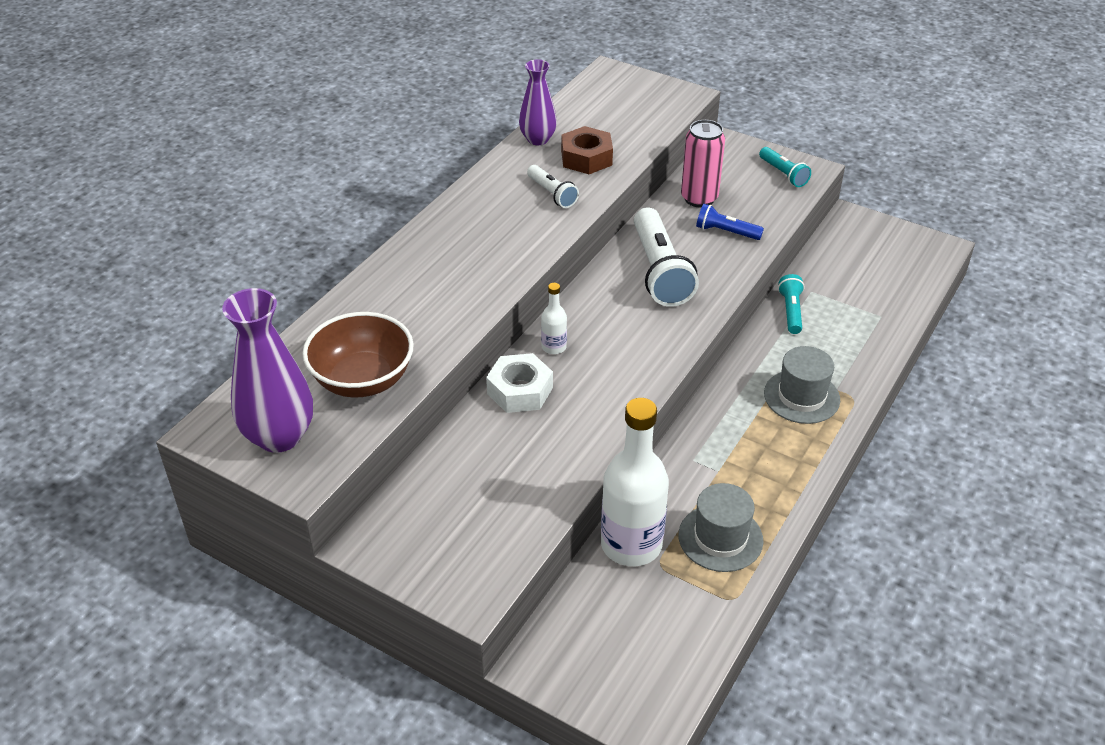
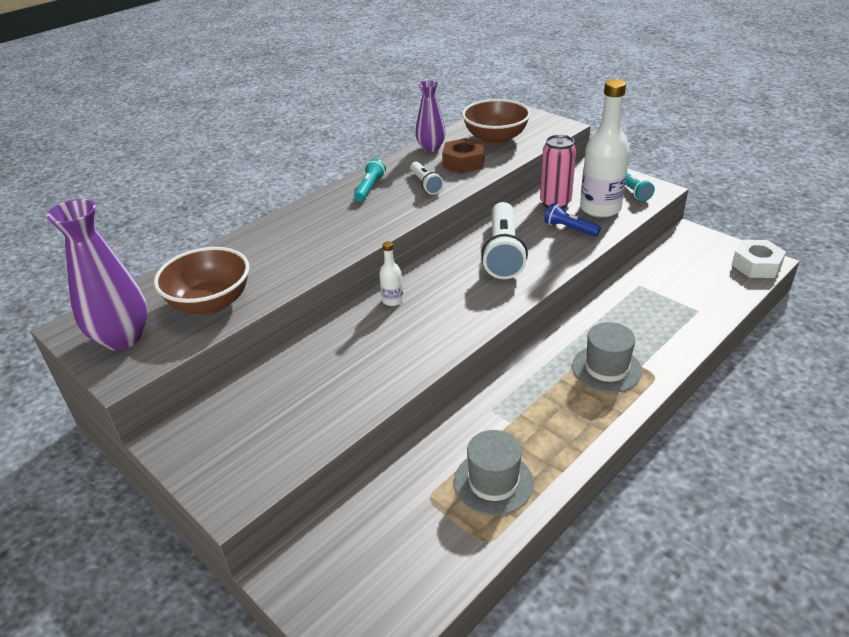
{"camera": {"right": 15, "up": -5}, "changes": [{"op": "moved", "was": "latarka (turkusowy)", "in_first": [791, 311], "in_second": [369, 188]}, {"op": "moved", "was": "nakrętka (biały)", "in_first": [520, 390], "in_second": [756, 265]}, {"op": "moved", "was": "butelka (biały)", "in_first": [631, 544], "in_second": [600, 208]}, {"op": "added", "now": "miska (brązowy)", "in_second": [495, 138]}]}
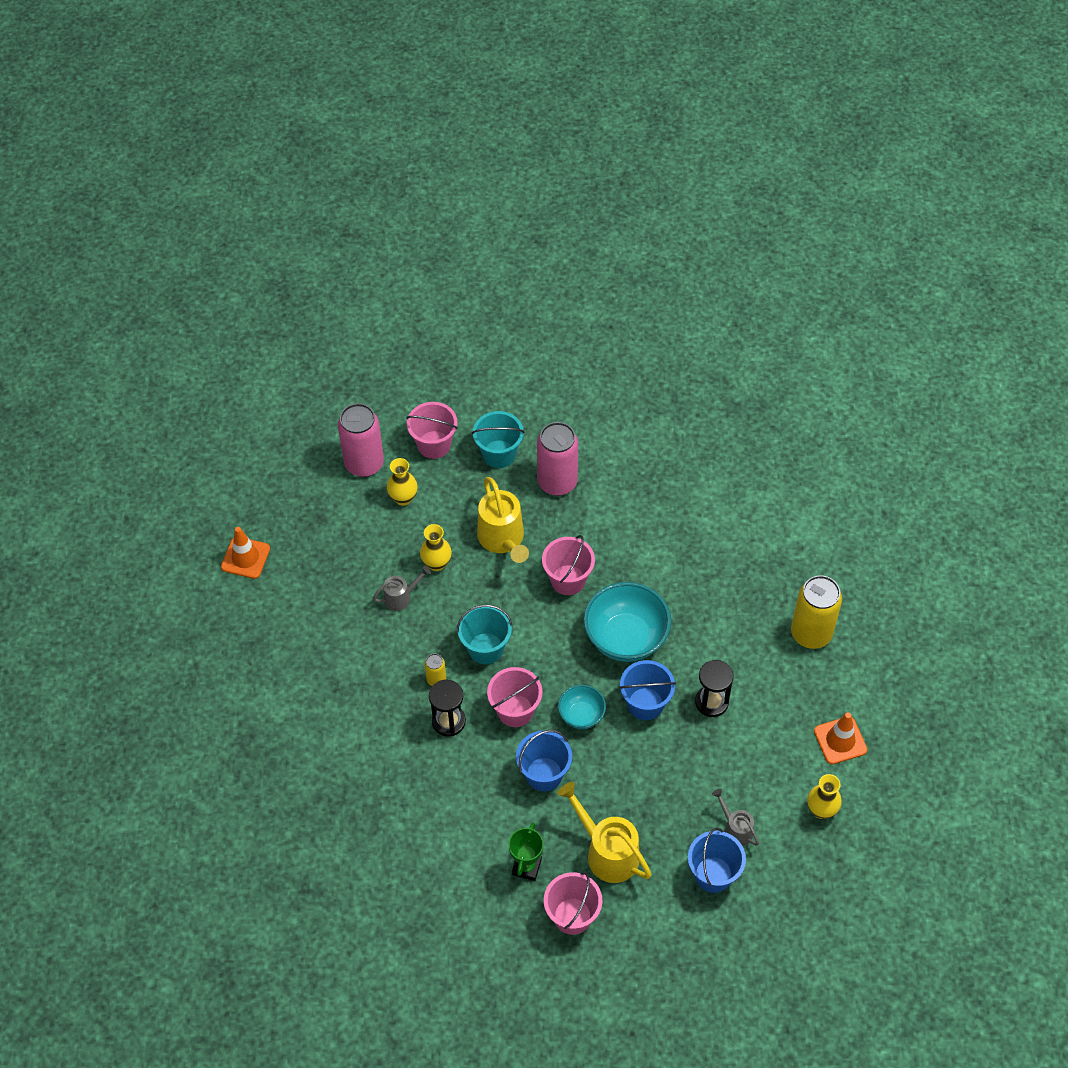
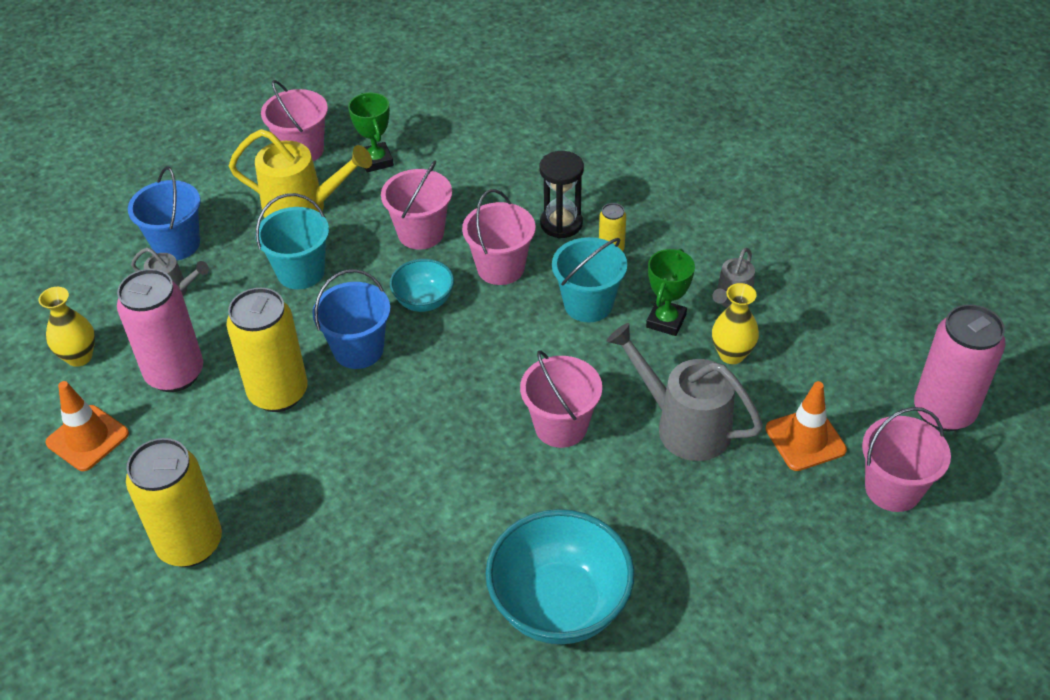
{"camera": {"right": 145, "up": -10}, "changes": [{"op": "moved", "was": "wiadro (turkusowy)", "in_first": [499, 454], "in_second": [301, 272]}, {"op": "moved", "was": "puszka (różowy)", "in_first": [557, 482], "in_second": [175, 374]}, {"op": "removed", "was": "wazon (żółty)", "in_first": [403, 498]}, {"op": "recoloured", "was": "konewka (żółty)", "now": "konewka (szary)", "in_first": [503, 540], "in_second": [683, 425]}, {"op": "moved", "was": "pachołek (pomarańczowy)", "in_first": [245, 558], "in_second": [805, 439]}, {"op": "moved", "was": "miska (turkusowy)", "in_first": [626, 638], "in_second": [559, 605]}, {"op": "replaced", "was": "klepsydra (czarny)", "now": "puszka (żółty)", "in_first": [711, 702], "in_second": [278, 393]}, {"op": "recoloured", "was": "wiadro (niebieski)", "now": "wiadro (różowy)", "in_first": [544, 774], "in_second": [421, 233]}, {"op": "added", "now": "puchar (zielony)", "in_second": [666, 321]}]}
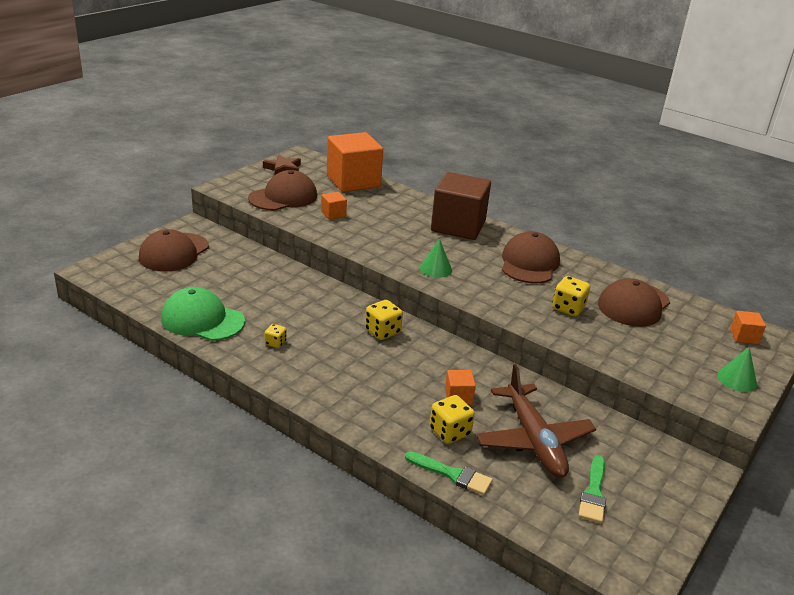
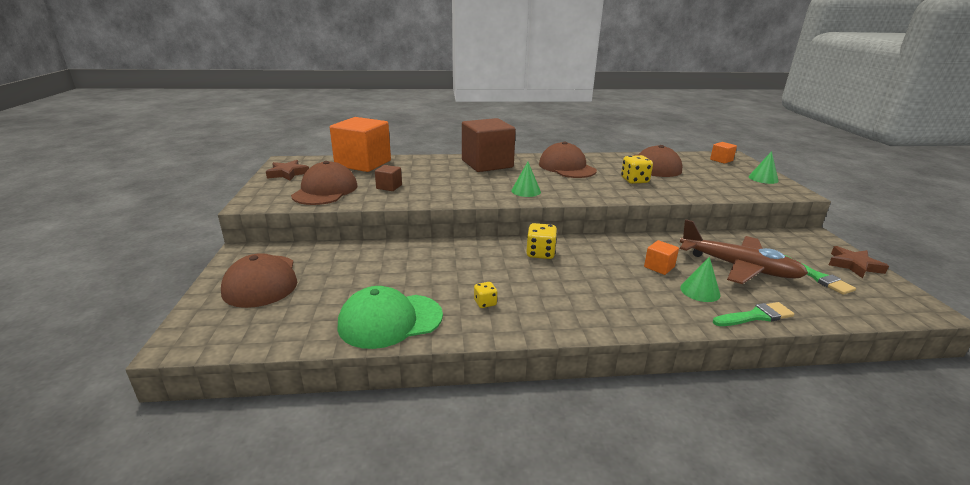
{"camera": {"right": -40, "up": -5}, "changes": [{"op": "recoloured", "was": "sześcian (pomarańczowy)", "now": "sześcian (brązowy)", "in_first": [333, 214], "in_second": [389, 187]}, {"op": "replaced", "was": "kostka do gry (żółty)", "now": "stożek (zielony)", "in_first": [450, 432], "in_second": [700, 291]}, {"op": "added", "now": "gwiazda (brązowy)", "in_second": [854, 265]}]}
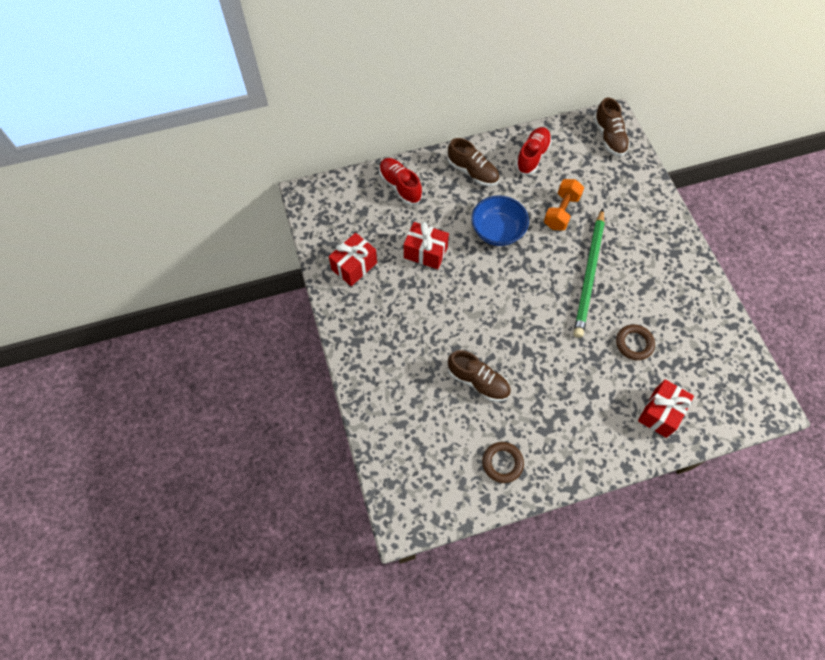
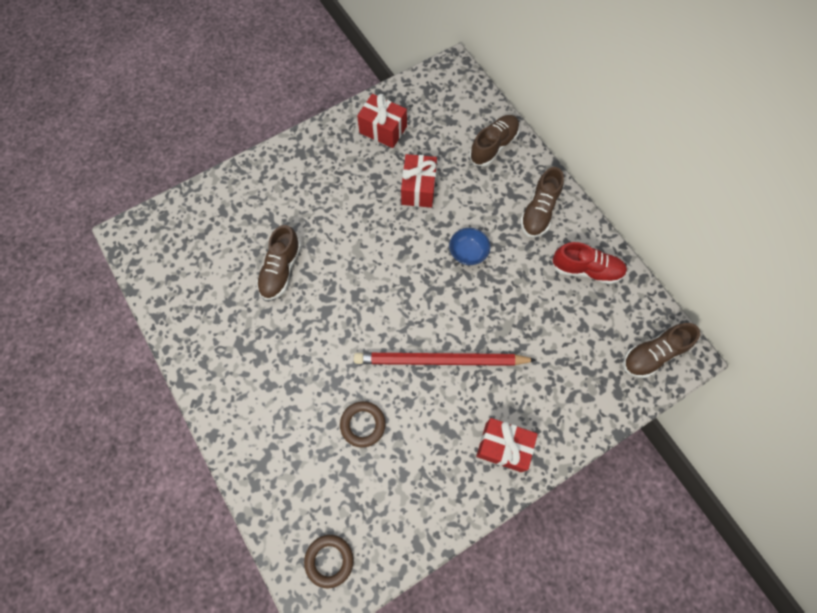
{"camera": {"right": 75, "up": 5}, "changes": [{"op": "recoloured", "was": "but (czerwony)", "now": "but (brązowy)", "in_first": [400, 186], "in_second": [493, 146]}, {"op": "removed", "was": "hantel (pomarańczowy)", "in_first": [561, 212]}, {"op": "resized", "was": "miska (niebieski)", "in_first": [497, 231], "in_second": [468, 252], "ratio": 0.62}, {"op": "recoloured", "was": "ołówek (zielony)", "now": "ołówek (czerwony)", "in_first": [589, 275], "in_second": [440, 360]}, {"op": "moved", "was": "prezent (czerwony)", "in_first": [660, 413], "in_second": [503, 447]}, {"op": "moved", "was": "pierścień (brązowy)", "in_first": [502, 463], "in_second": [329, 560]}]}
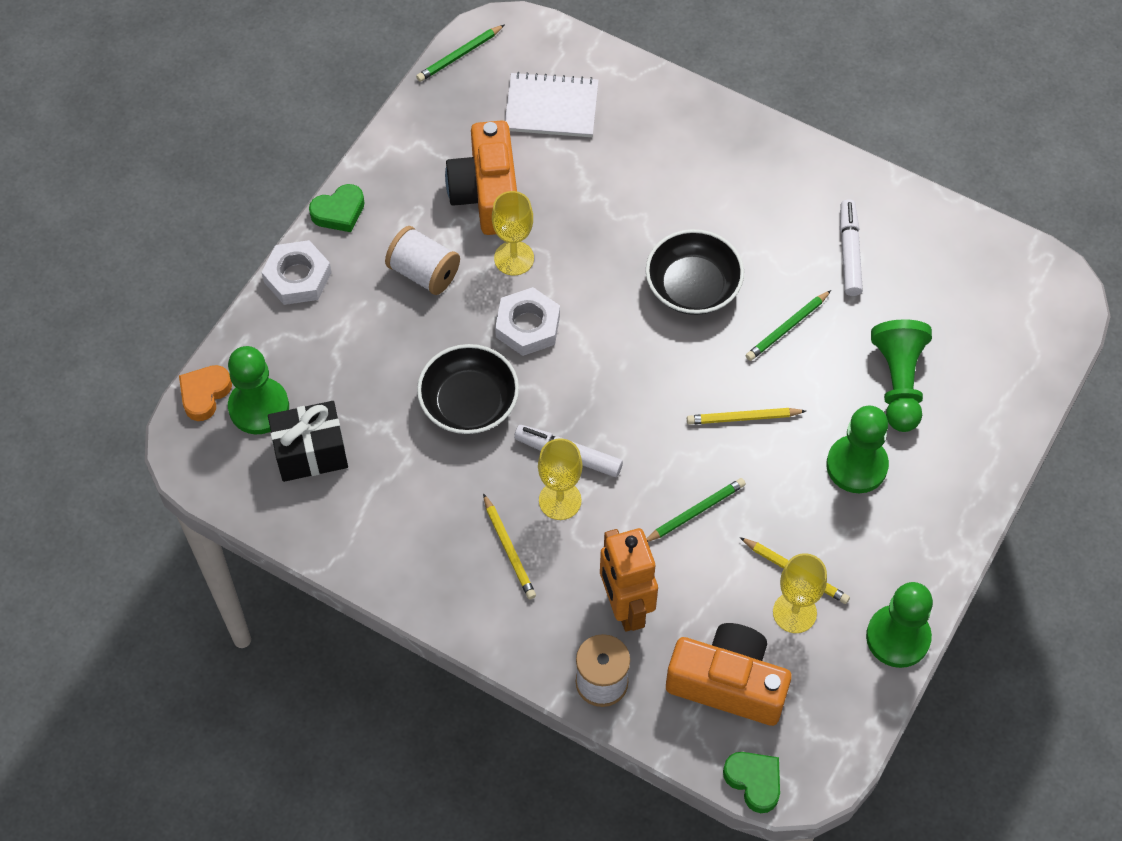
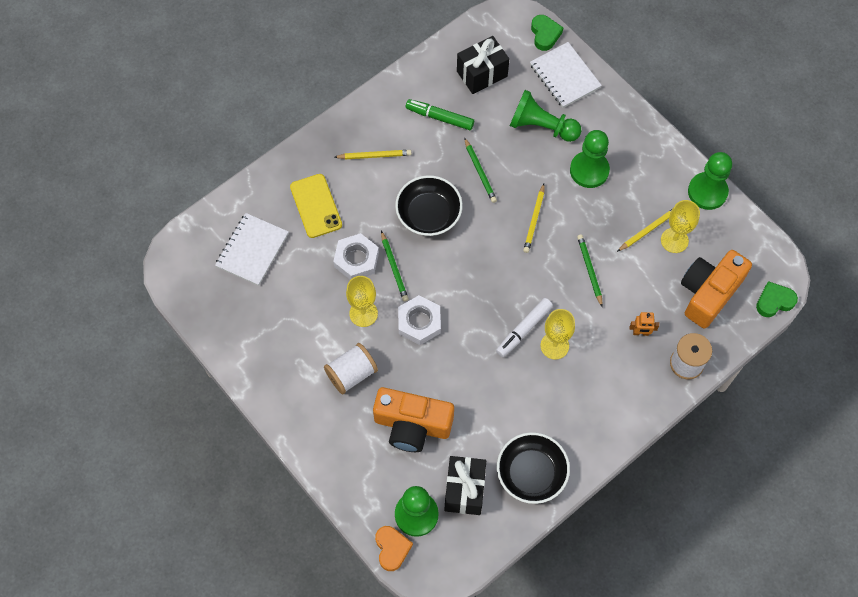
{"camera": {"right": -70, "up": 5}, "changes": [{"op": "moved", "was": "ołówek (zielony)", "in_first": [459, 55], "in_second": [394, 268]}, {"op": "moved", "was": "aparat fotograficzny (pomarańczowy)", "in_first": [487, 194], "in_second": [412, 425]}, {"op": "moved", "was": "serce (zielony)", "in_first": [339, 212], "in_second": [545, 34]}, {"op": "recoloured", "was": "flamaster (biały)", "now": "flamaster (zielony)", "in_first": [849, 252], "in_second": [439, 117]}, {"op": "moved", "was": "nakrętka (biały)", "in_first": [297, 277], "in_second": [356, 259]}, {"op": "moved", "was": "miska (czarny)", "in_first": [469, 403], "in_second": [531, 473]}, {"op": "turned", "was": "serce (pomarańczowy)", "in_first": [204, 394], "in_second": [392, 549], "clockwise": -150}, {"op": "moved", "was": "ołówek (żółty)", "in_first": [509, 549], "in_second": [374, 155]}, {"op": "resized", "was": "robot (pomarańczowy)", "in_first": [625, 607], "in_second": [640, 333], "ratio": 0.46}, {"op": "added", "now": "prezent (czarny)", "in_second": [482, 74]}, {"op": "added", "now": "zeszyt (biały)", "in_second": [565, 76]}, {"op": "added", "now": "telefon (żółty)", "in_second": [316, 206]}]}
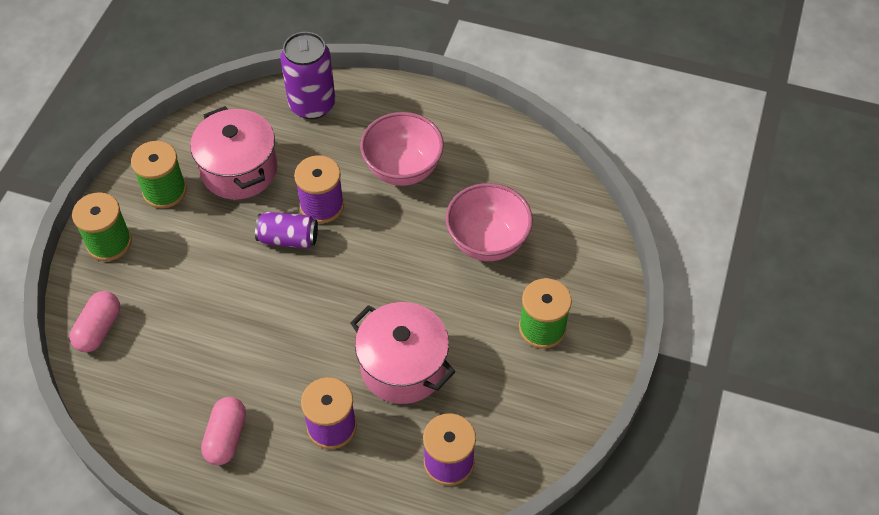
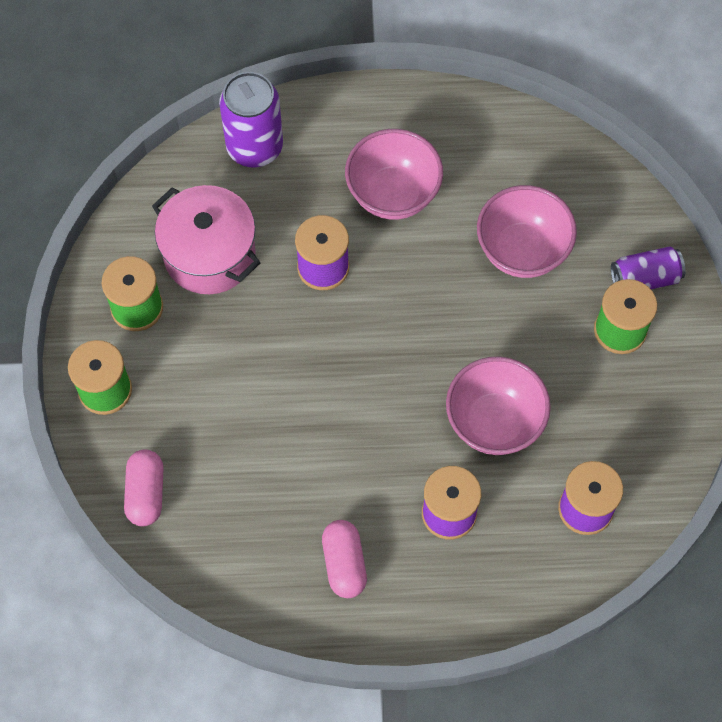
{"camera": {"right": -20, "up": 10}, "changes": [{"op": "moved", "was": "puszka (fioletowy)", "in_first": [288, 239], "in_second": [645, 278]}, {"op": "replaced", "was": "garnek (różowy)", "now": "miska (różowy)", "in_first": [403, 366], "in_second": [494, 422]}]}
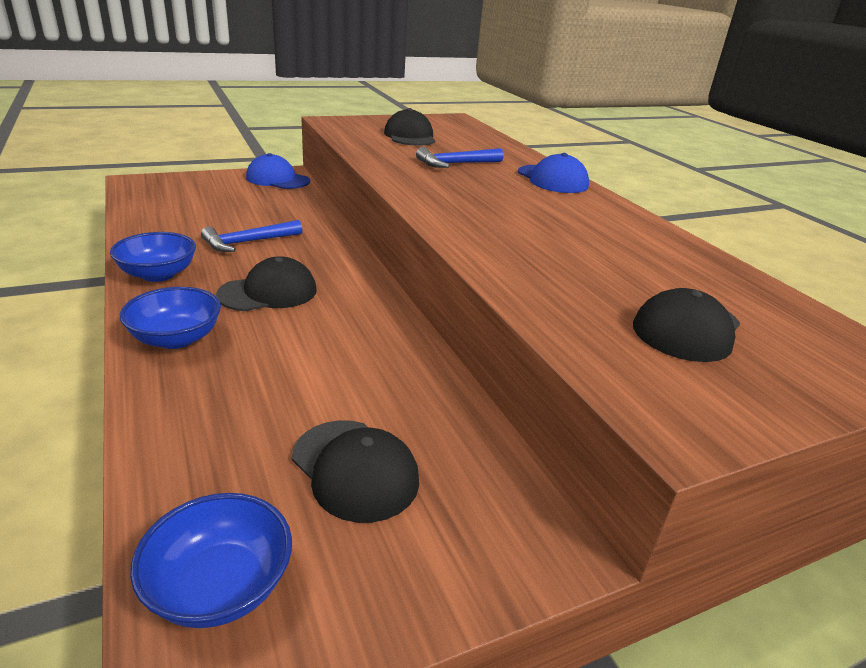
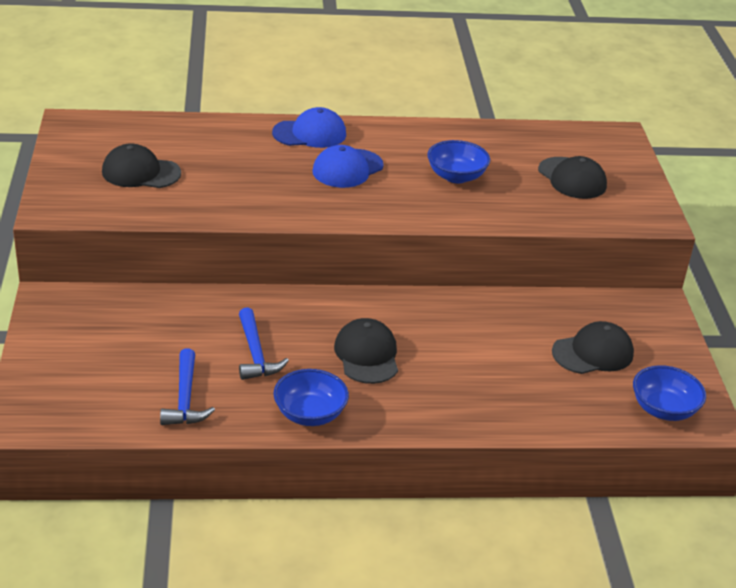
{"camera": {"right": -70, "up": 5}, "changes": [{"op": "moved", "was": "młotek (niebieski)", "in_first": [456, 164], "in_second": [185, 398]}, {"op": "moved", "was": "czapka (niebieski)", "in_first": [277, 179], "in_second": [347, 169]}, {"op": "moved", "was": "miska (niebieski)", "in_first": [176, 338], "in_second": [456, 176]}]}
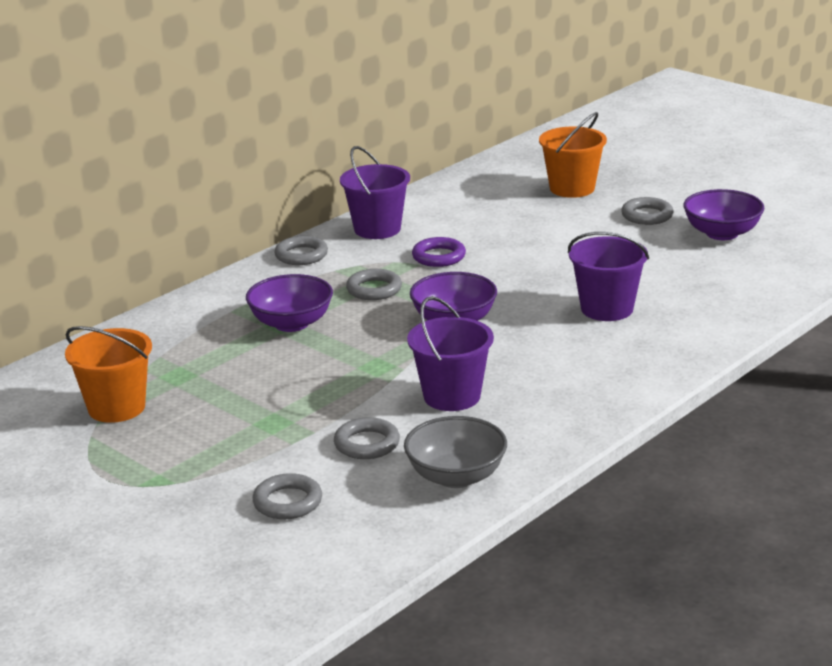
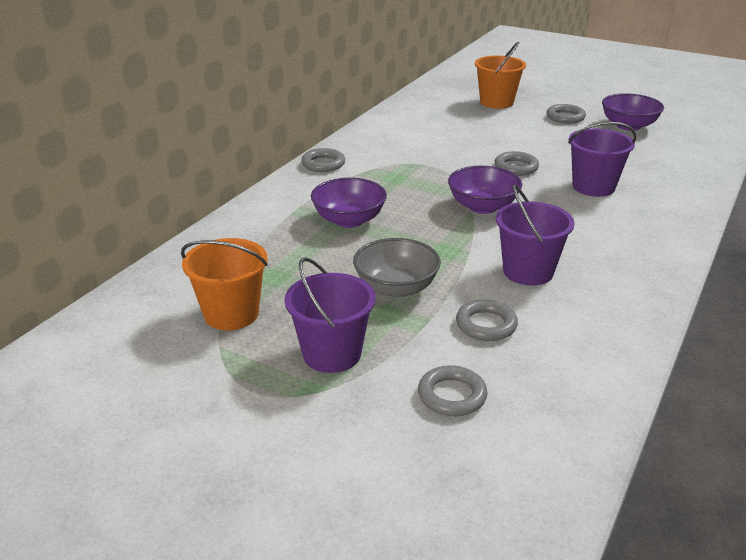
{"camera": {"right": -15, "up": 5}, "changes": [{"op": "moved", "was": "wiadro (fioletowy)", "in_first": [377, 229], "in_second": [332, 354]}, {"op": "removed", "was": "pierścień (fioletowy)", "in_first": [439, 257]}, {"op": "moved", "was": "pierścień (szary)", "in_first": [374, 289], "in_second": [516, 167]}, {"op": "moved", "was": "miska (szary)", "in_first": [456, 476], "in_second": [396, 288]}]}
